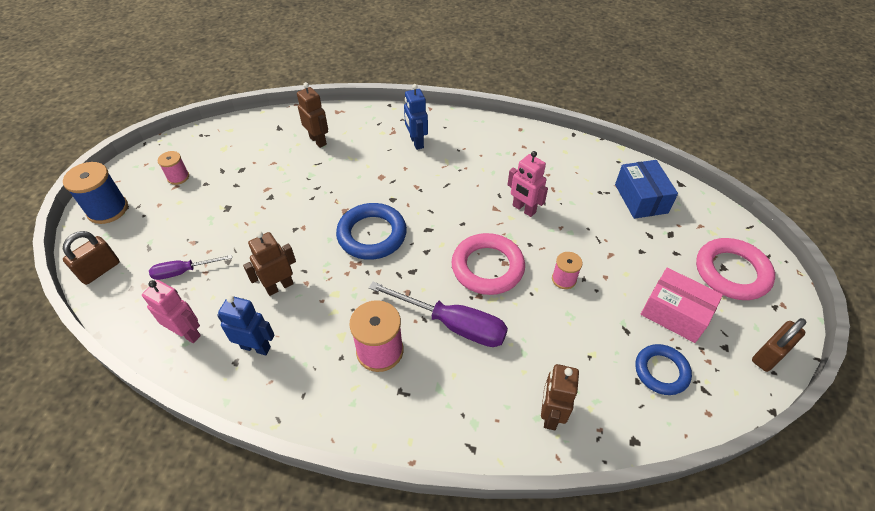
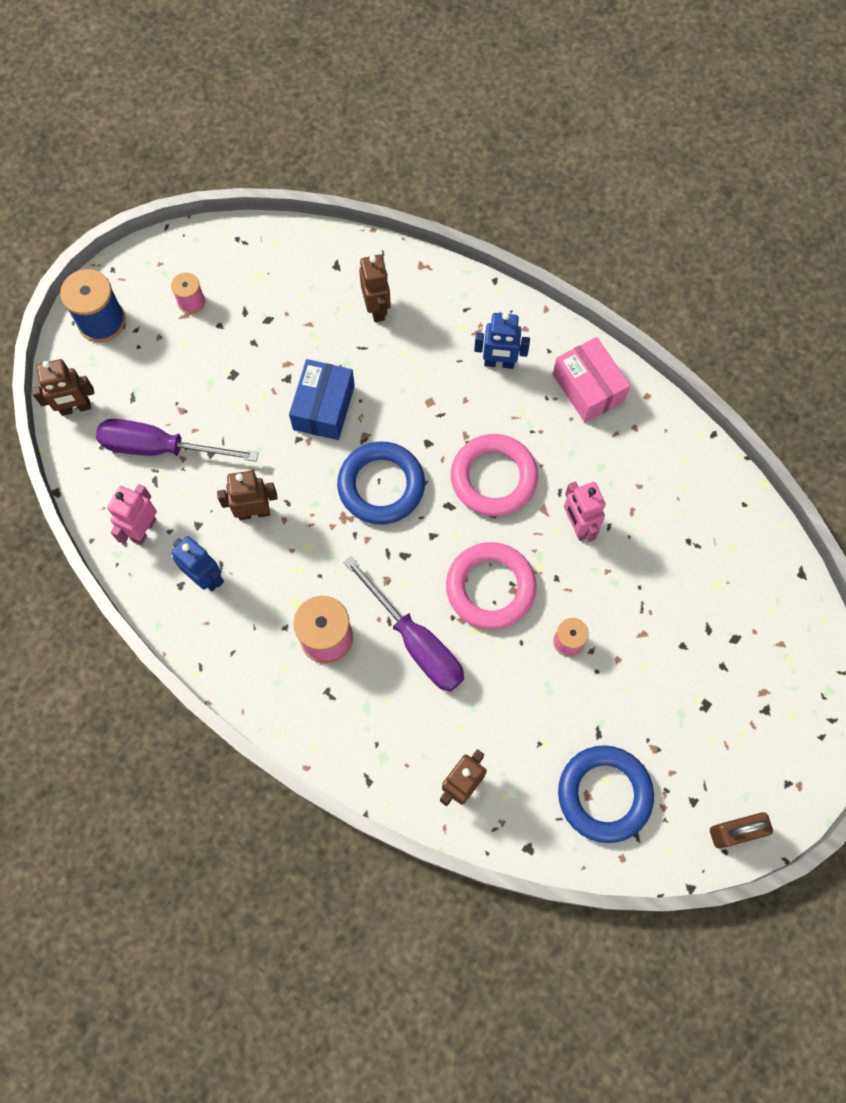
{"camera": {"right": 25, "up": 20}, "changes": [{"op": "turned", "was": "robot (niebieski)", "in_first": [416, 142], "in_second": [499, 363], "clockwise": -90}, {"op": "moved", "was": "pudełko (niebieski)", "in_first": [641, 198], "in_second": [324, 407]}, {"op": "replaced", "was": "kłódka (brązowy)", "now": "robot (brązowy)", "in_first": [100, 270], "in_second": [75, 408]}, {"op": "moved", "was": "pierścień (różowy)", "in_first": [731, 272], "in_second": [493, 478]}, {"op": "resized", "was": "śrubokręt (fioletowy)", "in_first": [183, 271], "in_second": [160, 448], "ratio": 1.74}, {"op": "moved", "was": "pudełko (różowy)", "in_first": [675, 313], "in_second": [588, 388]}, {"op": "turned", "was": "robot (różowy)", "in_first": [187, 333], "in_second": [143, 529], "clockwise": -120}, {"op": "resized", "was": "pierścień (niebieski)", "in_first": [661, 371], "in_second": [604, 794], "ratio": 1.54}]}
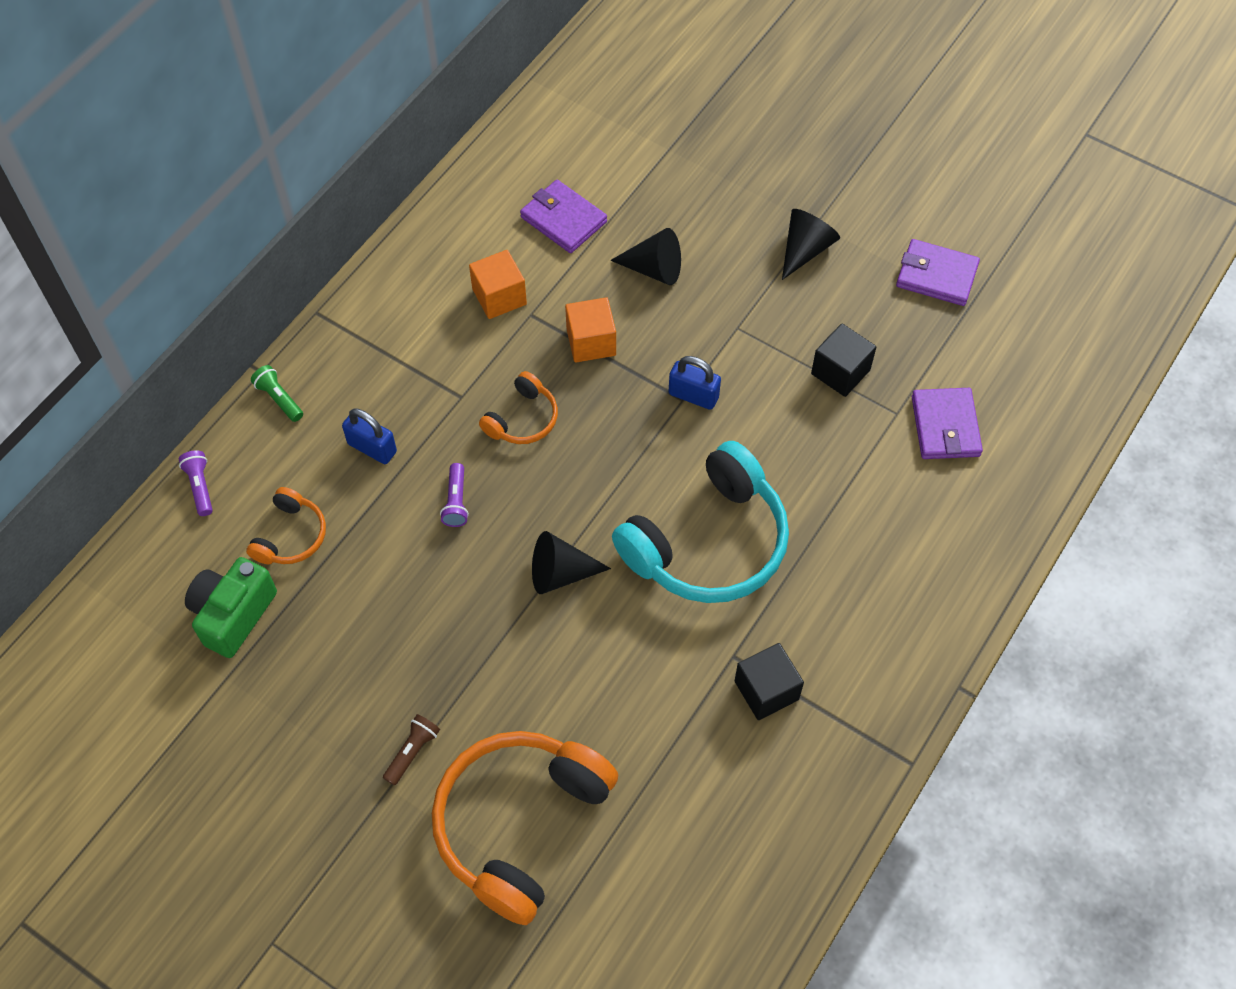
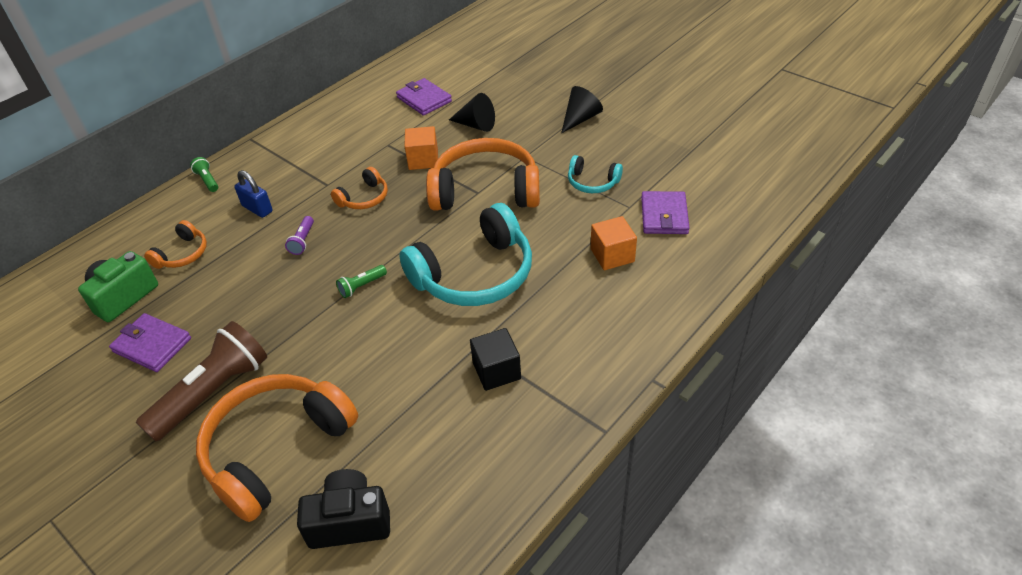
{"camera": {"right": 10, "up": -15}, "changes": [{"op": "moved", "was": "portfel (fioletowy)", "in_first": [936, 275], "in_second": [152, 345]}, {"op": "moved", "was": "sześcian (pomarańczowy)", "in_first": [499, 297], "in_second": [612, 255]}, {"op": "replaced", "was": "sześcian (czarny)", "now": "słuchawki (turkusowy)", "in_first": [840, 372], "in_second": [592, 182]}, {"op": "replaced", "was": "kłódka (niebieski)", "now": "słuchawki (pomarańczowy)", "in_first": [693, 395], "in_second": [485, 190]}, {"op": "removed", "was": "latarka (fioletowy)", "in_first": [200, 486]}, {"op": "replaced", "was": "stożek (czarny)", "now": "latarka (zielony)", "in_first": [560, 573], "in_second": [361, 286]}, {"op": "resized", "was": "latarka (brązowy)", "in_first": [412, 752], "in_second": [213, 392], "ratio": 2.32}, {"op": "added", "now": "aparat fotograficzny (czarny)", "in_second": [350, 521]}]}
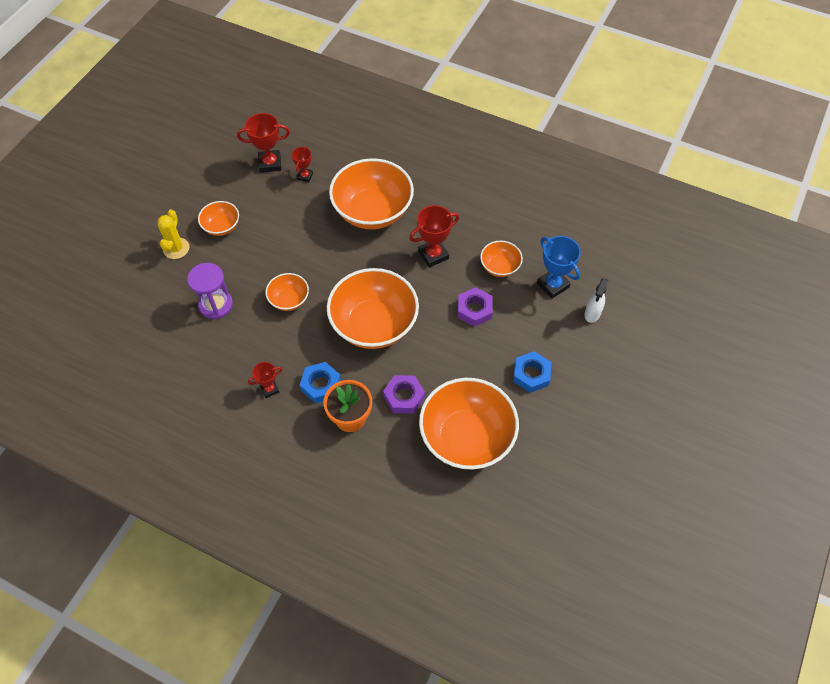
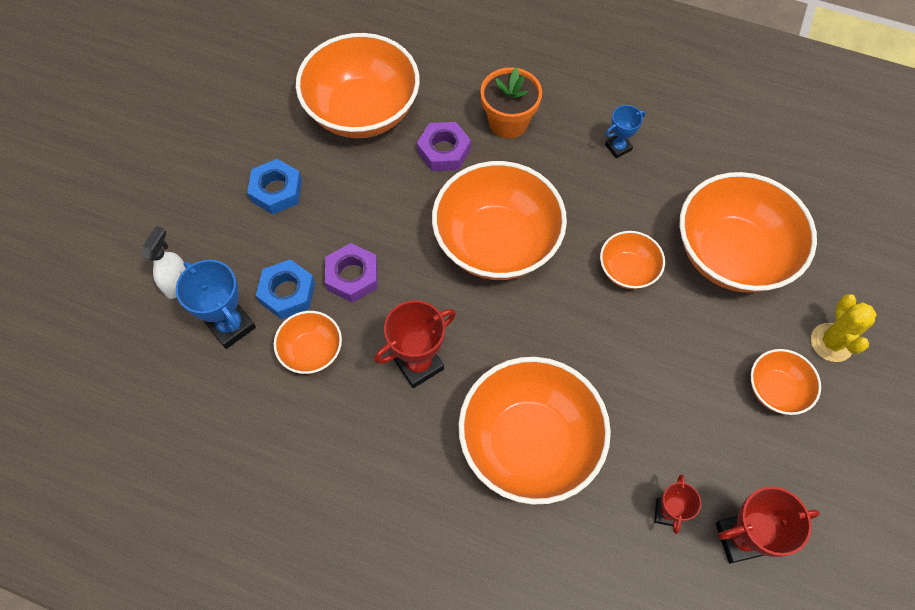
{"camera": {"right": 175, "up": 5}, "changes": [{"op": "replaced", "was": "klepsydra (fioletowy)", "now": "miska (pomarańczowy)", "in_first": [216, 305], "in_second": [731, 254]}, {"op": "recoloured", "was": "puchar (czerwony)", "now": "puchar (niebieski)", "in_first": [269, 389], "in_second": [618, 147]}, {"op": "moved", "was": "nakrętka (niebieski)", "in_first": [320, 385], "in_second": [287, 292]}]}
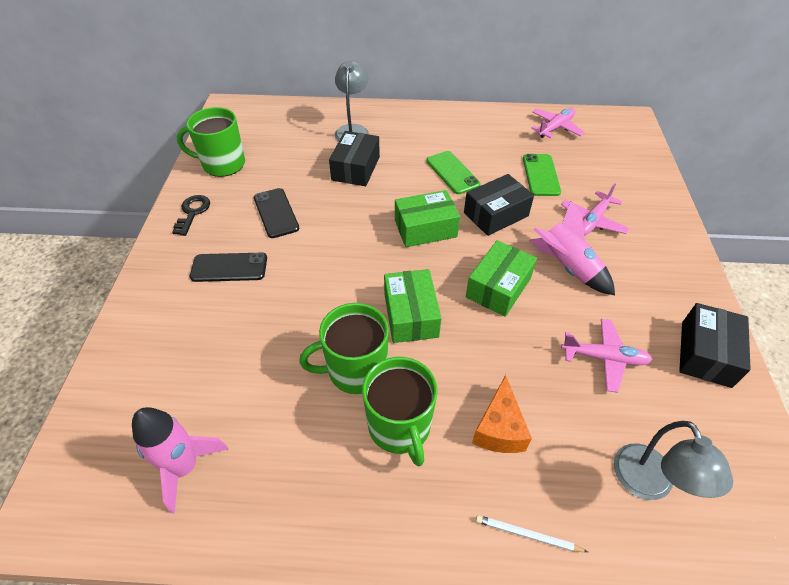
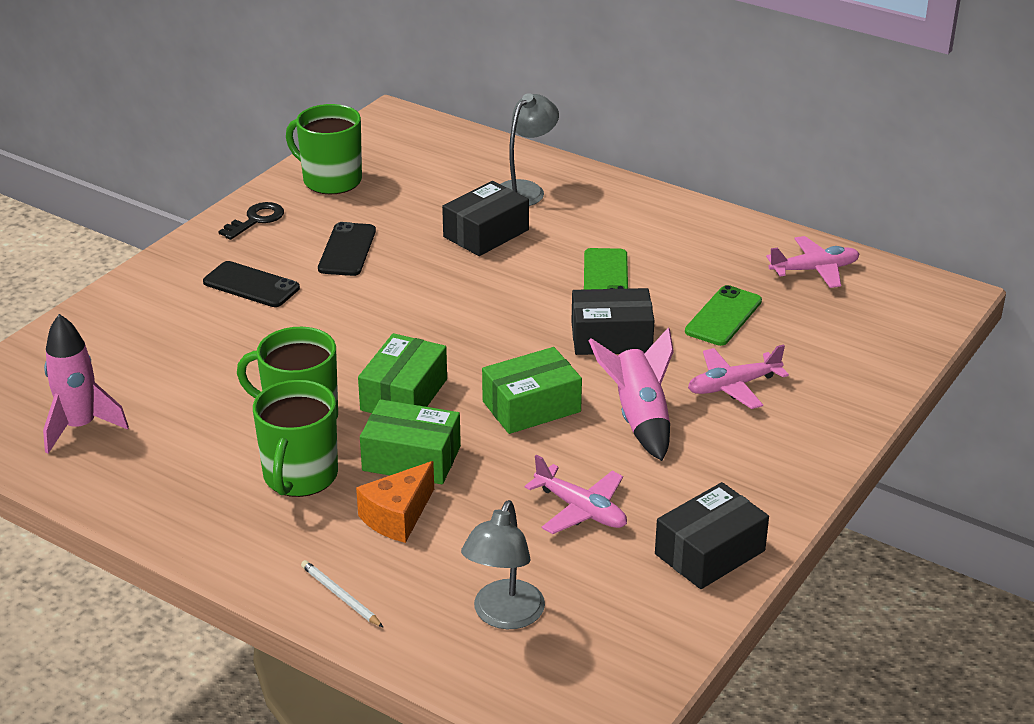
{"camera": {"right": 30, "up": -15}, "changes": [{"op": "moved", "was": "pudełko (zielony)", "in_first": [425, 228], "in_second": [411, 458]}]}
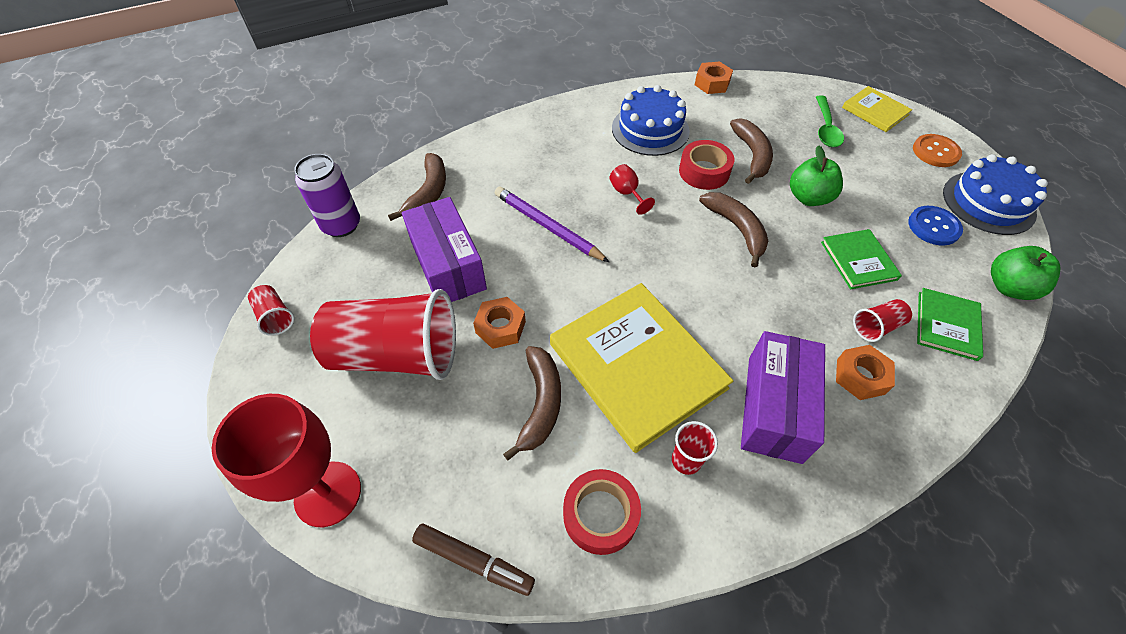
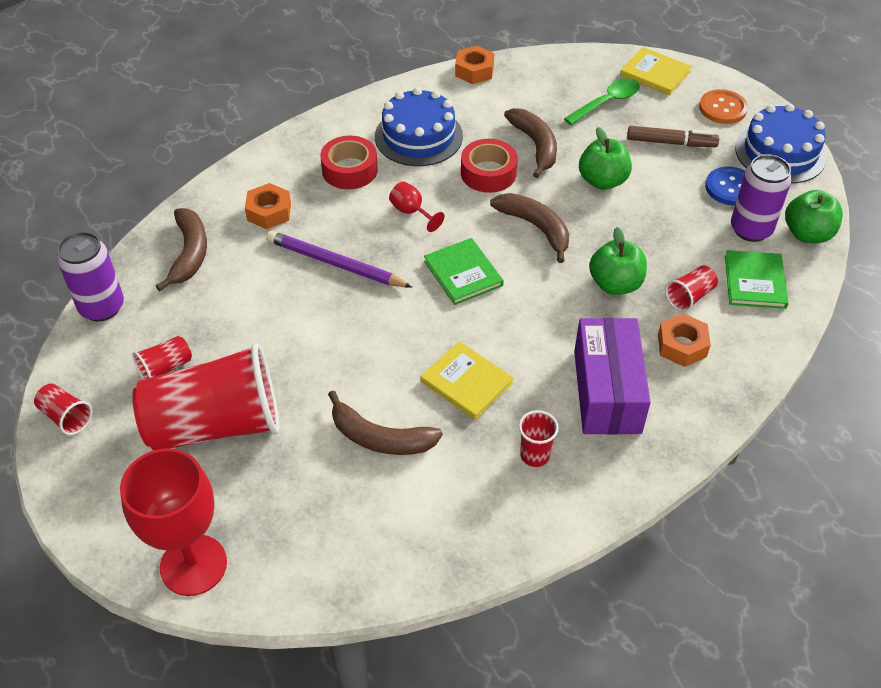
{"camera": {"right": -15, "up": -5}, "changes": [{"op": "turned", "was": "łyżka (zielony)", "in_first": [826, 128], "in_second": [607, 102], "clockwise": -120}, {"op": "removed", "was": "pudełko (fioletowy)", "in_first": [448, 265]}, {"op": "moved", "was": "książka (zielony)", "in_first": [858, 261], "in_second": [463, 273]}, {"op": "resized", "was": "książka (żółty)", "in_first": [637, 366], "in_second": [466, 382], "ratio": 0.5}, {"op": "moved", "was": "nakrętka (pomarańczowy)", "in_first": [500, 327], "in_second": [269, 212]}, {"op": "turned", "was": "banan (brązowy)", "in_first": [540, 404], "in_second": [380, 438], "clockwise": 120}, {"op": "moved", "was": "taśma klejąca (czerwony)", "in_first": [600, 515], "in_second": [350, 170]}, {"op": "moved", "was": "flamaster (brązowy)", "in_first": [474, 561], "in_second": [671, 143]}, {"op": "added", "now": "puszka (fioletowy)", "in_second": [751, 229]}, {"op": "added", "now": "jabłko (zielony)", "in_second": [615, 284]}, {"op": "added", "now": "szklanka (czerwony)", "in_second": [165, 368]}]}
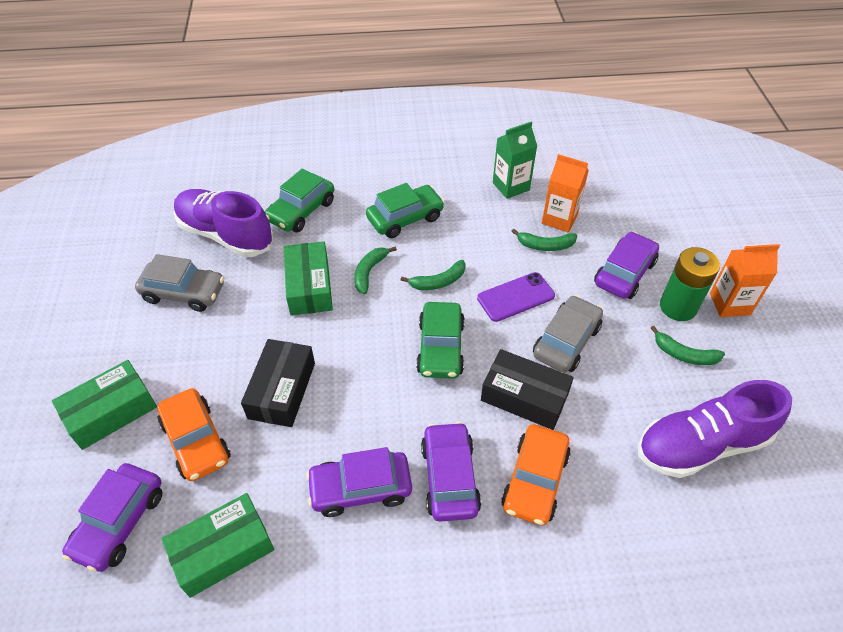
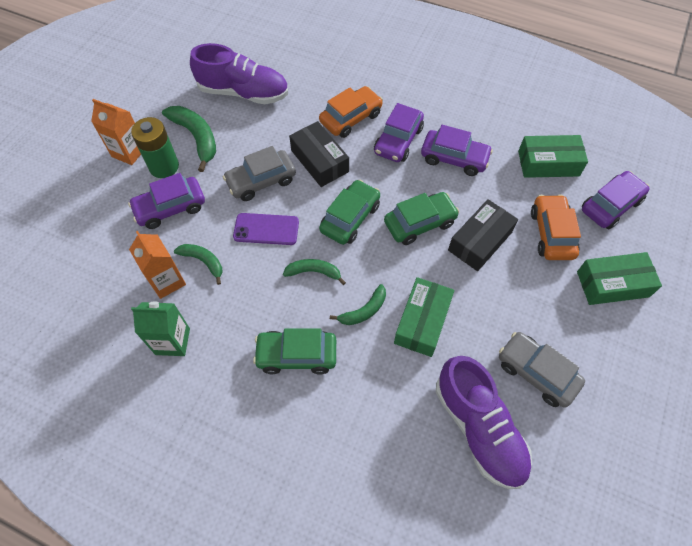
{"camera": {"right": -150, "up": 10}, "changes": [{"op": "moved", "was": "samochód (zielony)", "in_first": [301, 211], "in_second": [419, 223]}, {"op": "resized", "was": "banan (zielony)", "in_first": [684, 354], "in_second": [196, 138], "ratio": 1.63}]}
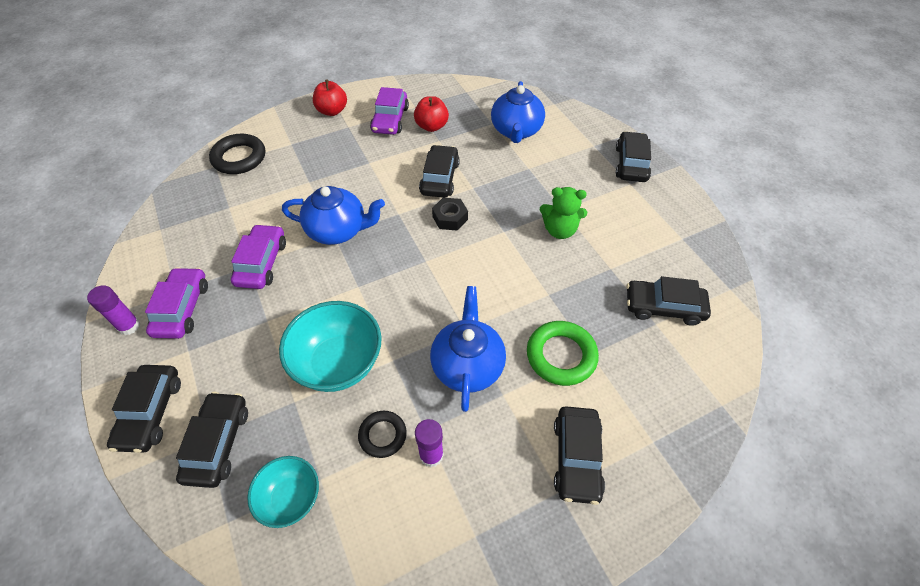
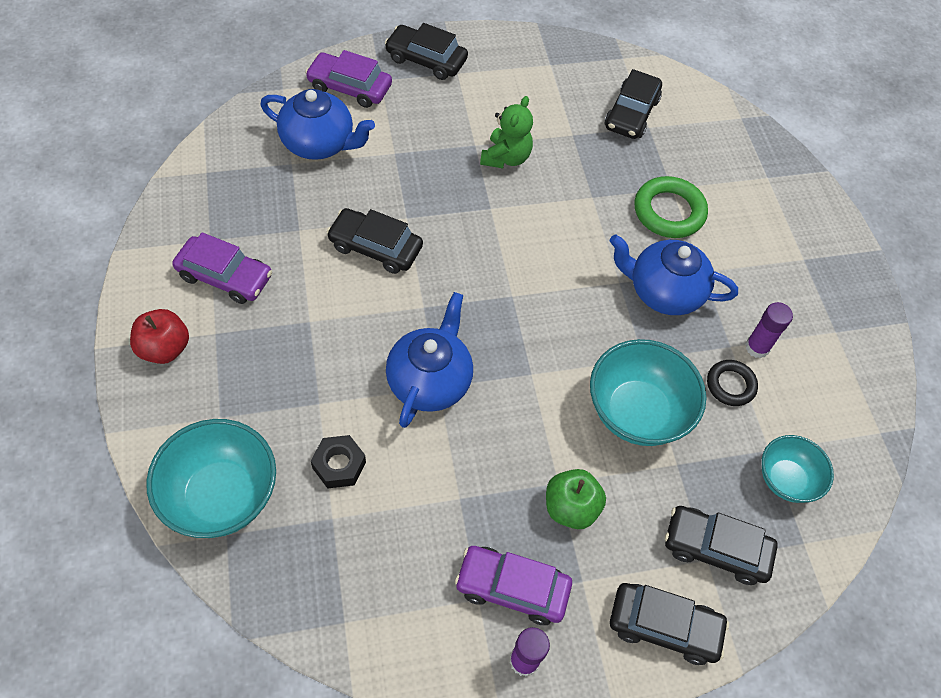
{"camera": {"right": -80, "up": 5}, "changes": [{"op": "removed", "was": "jabłko (czerwony)", "in_first": [431, 126]}, {"op": "replaced", "was": "pierścień (czarny)", "now": "miska (turkusowy)", "in_first": [239, 158], "in_second": [221, 496]}, {"op": "moved", "was": "nakrętka (czarny)", "in_first": [450, 218], "in_second": [339, 465]}, {"op": "moved", "was": "samochód (fioletowy)", "in_first": [262, 263], "in_second": [349, 87]}, {"op": "removed", "was": "samochód (czarny)", "in_first": [577, 458]}, {"op": "added", "now": "jabłko (zielony)", "in_second": [570, 508]}]}
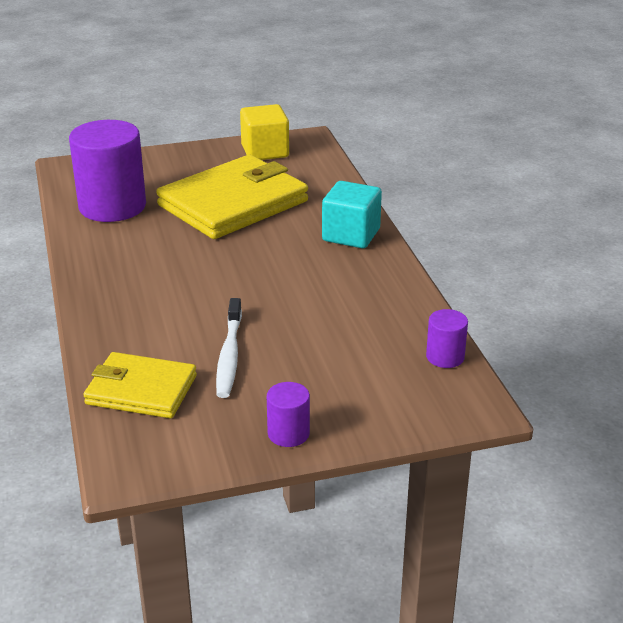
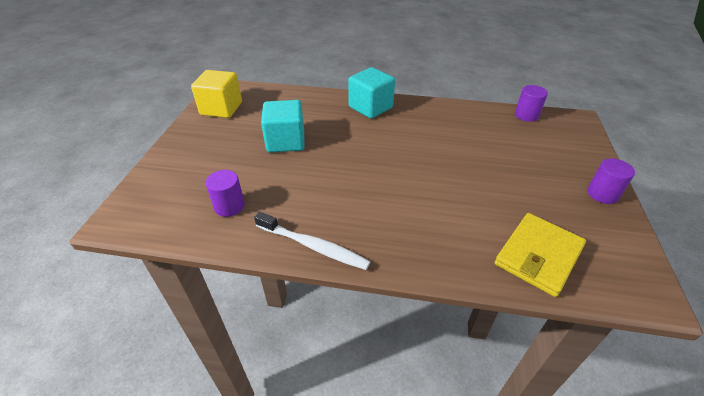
{"camera": {"right": -65, "up": 10}, "changes": [{"op": "resized", "was": "walec (fioletowy)", "in_first": [112, 206], "in_second": [229, 206], "ratio": 0.46}, {"op": "replaced", "was": "portfel (żółty)", "now": "sześcian (turkusowy)", "in_first": [233, 203], "in_second": [285, 141]}, {"op": "moved", "was": "szczoteczka do zębów (biały)", "in_first": [229, 355], "in_second": [313, 246]}]}
